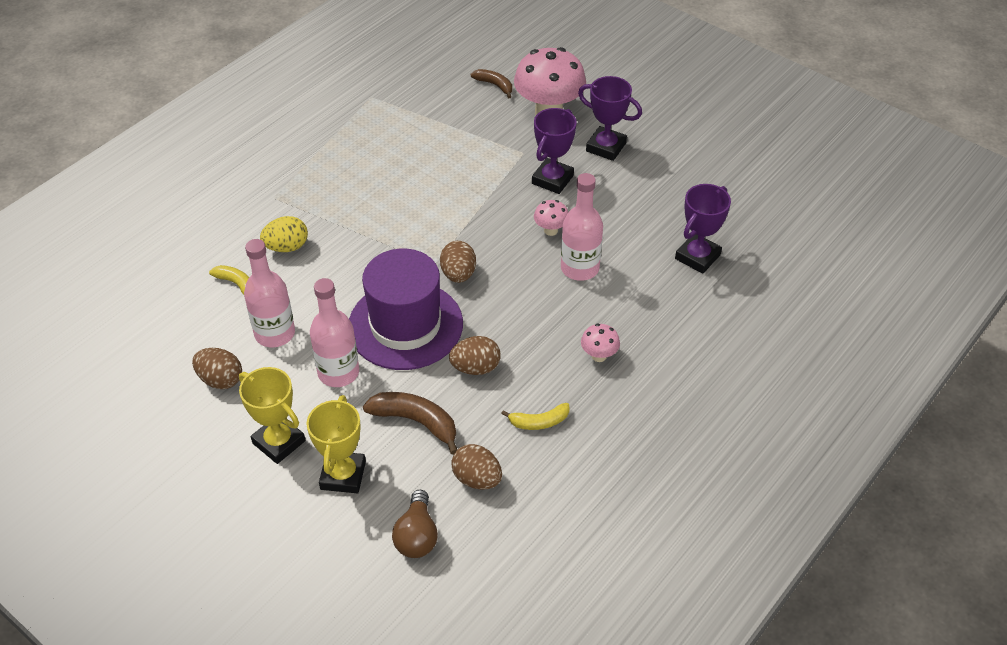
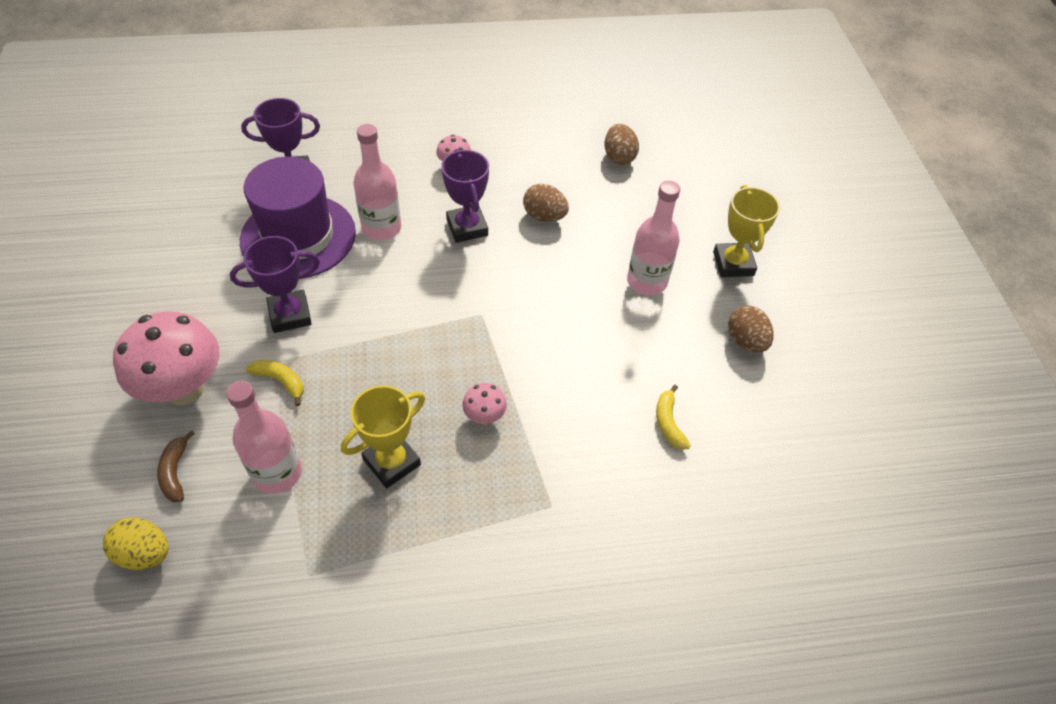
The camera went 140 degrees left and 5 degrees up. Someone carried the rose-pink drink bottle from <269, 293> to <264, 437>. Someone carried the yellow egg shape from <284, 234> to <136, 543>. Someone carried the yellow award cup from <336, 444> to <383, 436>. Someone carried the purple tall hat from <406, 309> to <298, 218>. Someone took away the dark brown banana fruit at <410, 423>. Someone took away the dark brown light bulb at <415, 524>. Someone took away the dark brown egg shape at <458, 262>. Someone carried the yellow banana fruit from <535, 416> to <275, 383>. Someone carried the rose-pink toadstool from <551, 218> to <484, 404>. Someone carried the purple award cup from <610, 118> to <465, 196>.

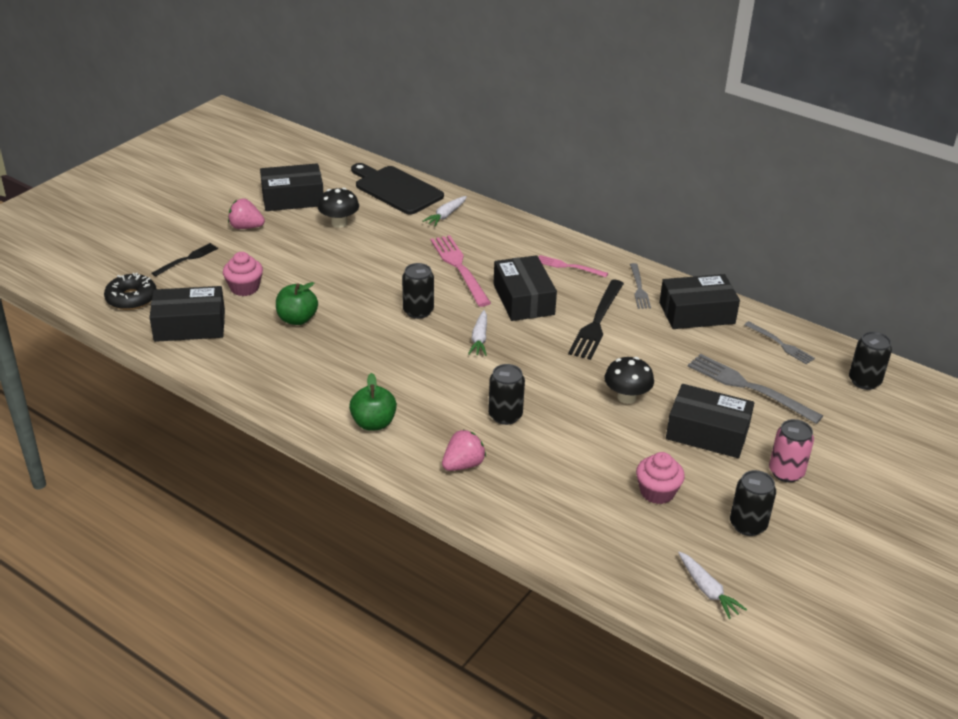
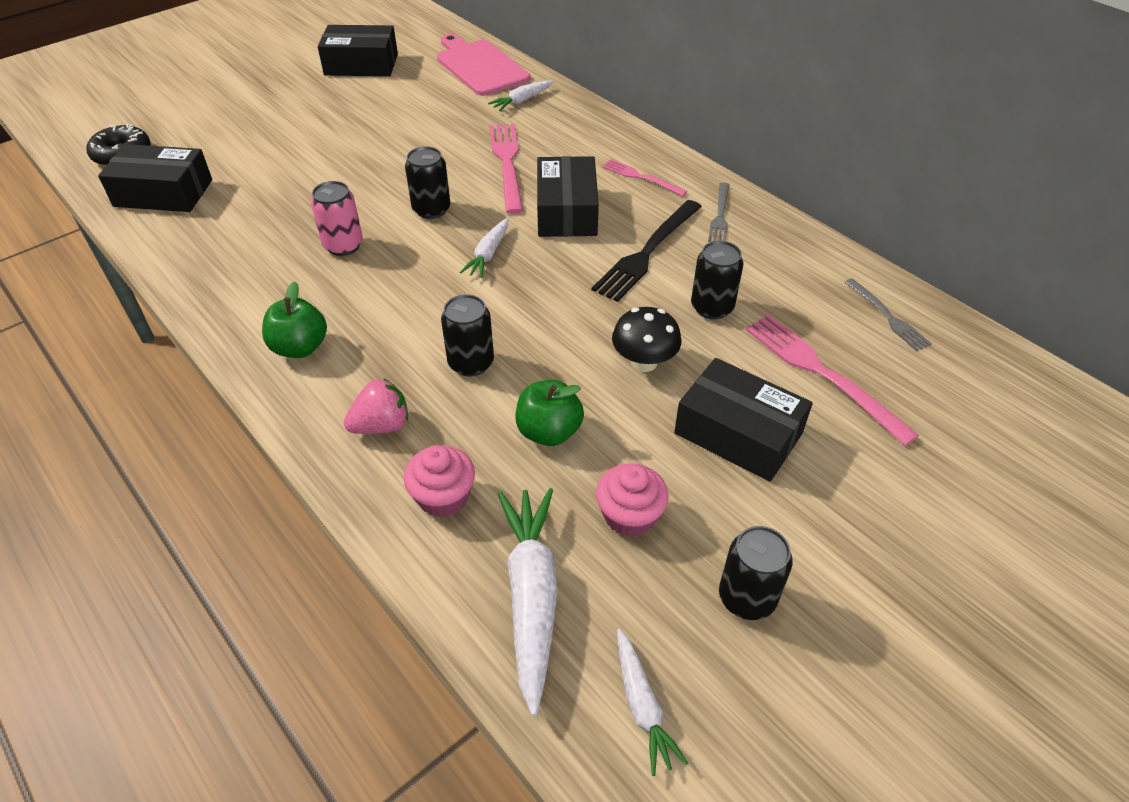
The camera went 15 degrees right and 10 degrees up. Someone took away the jet-black table fork at <184, 260>. Someone carried the rose-pink muffin from <243, 274> to <439, 481>. Someone took away the rose-pink toy strawberry at <246, 213>. Someone carried the green toy apple from <297, 303> to <550, 413>. Someone took away the jet-black toadstool at <338, 208>. Someone repainted the jet-black chopping board at <397, 189>, which became the rose-pink chopping board at <483, 65>. Someone took away the jet-black package at <699, 301>. Someone repainted the grey table fork at <755, 389>, which became the rose-pink table fork at <832, 380>. Someone carried the rose-pink soda can from <791, 450> to <337, 218>. Someone carried the jet-black soda can from <870, 360> to <717, 280>. Someone put down the white toy carrot at <527, 602>.

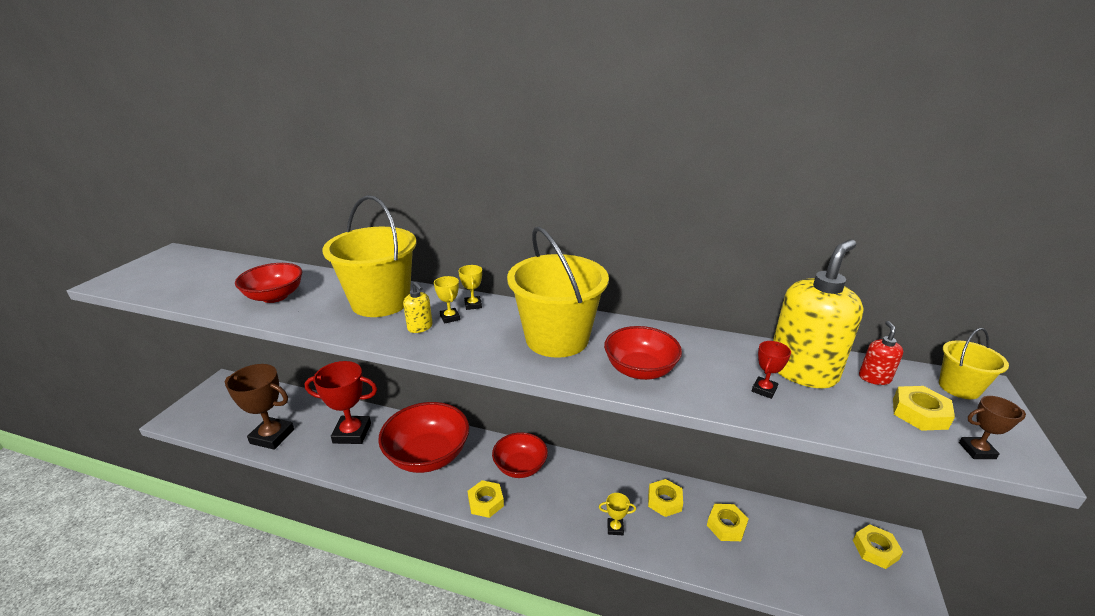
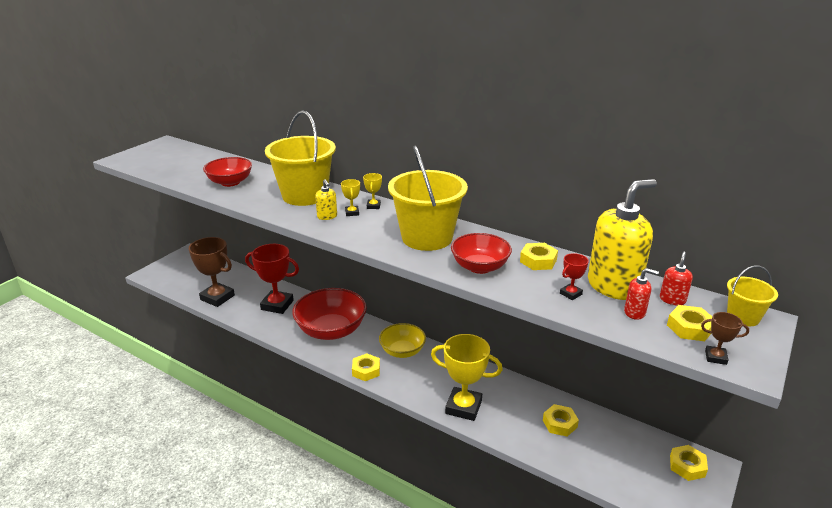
The camera went 15 degrees right and 0 degrees up. Someone repainted the scarlet serving bowl at <520, 455>, which became the yellow serving bowl at <402, 340>. Someone scaled the yellow award cup at <617, 514> by 2.29. Someone carried the yellow hexagon nut from <665, 498> to <539, 256>. Someone put down the scarlet soap dispenser at <641, 294>.

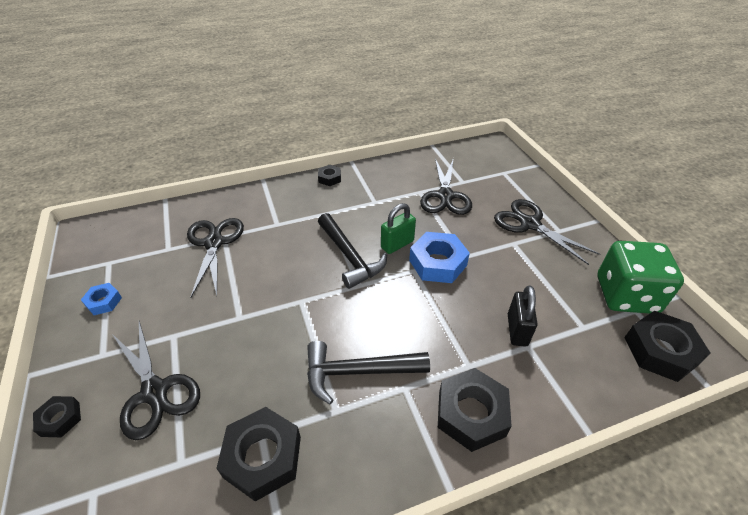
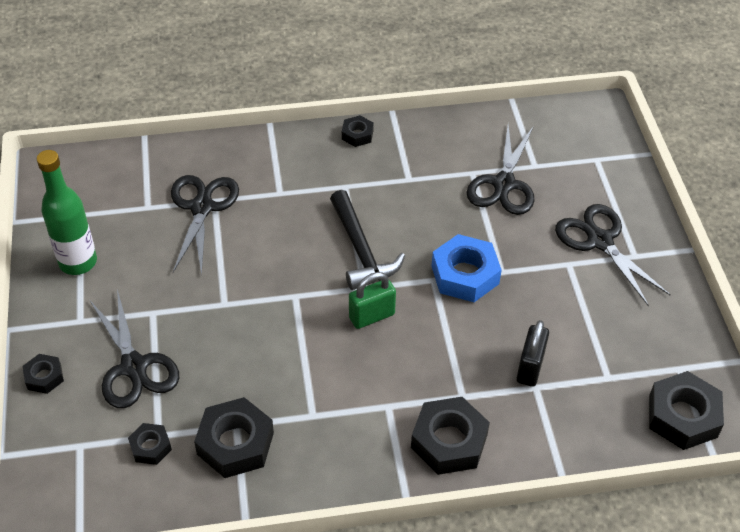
The camera went 10 degrees right and 5 degrees up. Someone swapped the royal blue hexagon nut at <101, 299> for the green drink bottle at <67, 212>. Someone took away the jet-black hammer at <368, 372>. Someone carried the green padlock from <398, 228> to <372, 300>. Someone took away the green game die at <640, 277>. Someone put down the jet-black hexagon nut at <150, 444>.

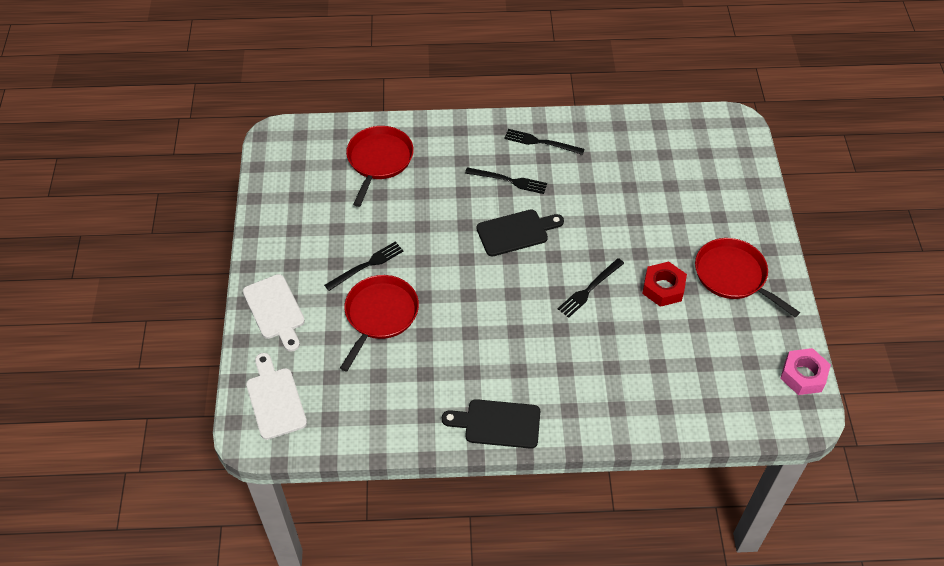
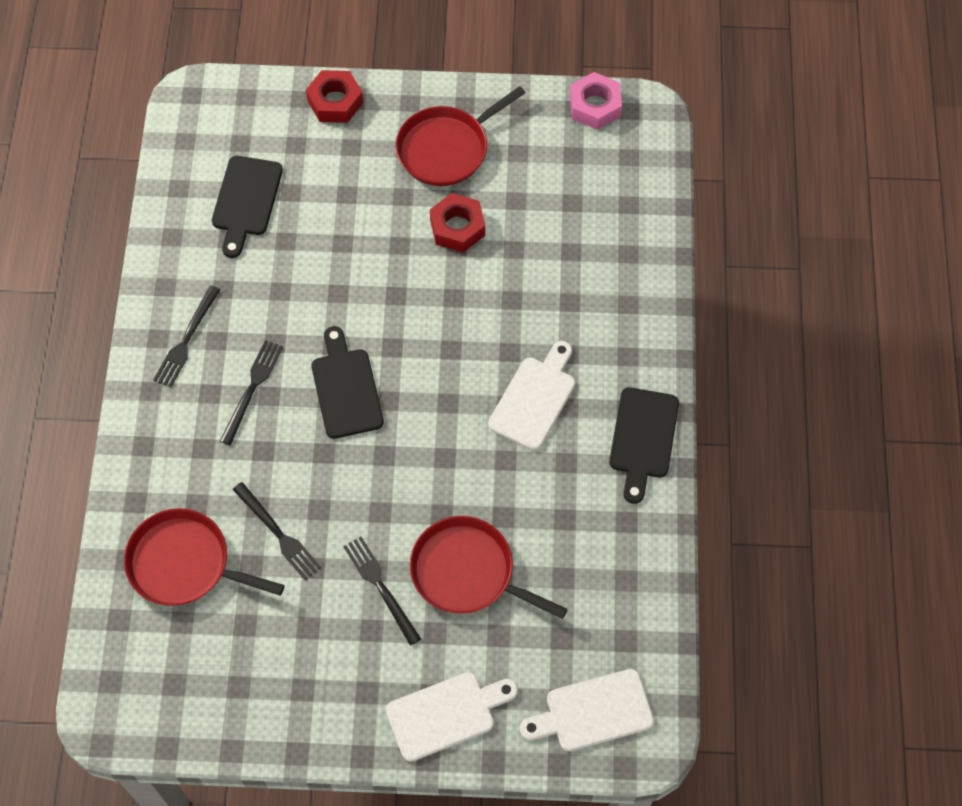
The camera went 85 degrees left and 10 degrees up. Someone carried the jet-black table fork from <590, 288> to <277, 531>. Someone put down the jet-black chopping board at <247, 207>. Someone put down the scarlet hexagon nut at <334, 96>. Someone put down the white chopping board at <531, 395>.

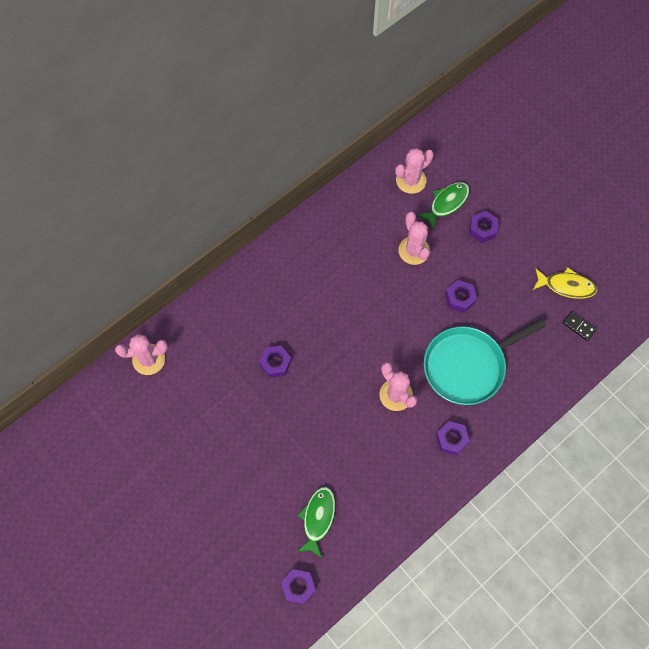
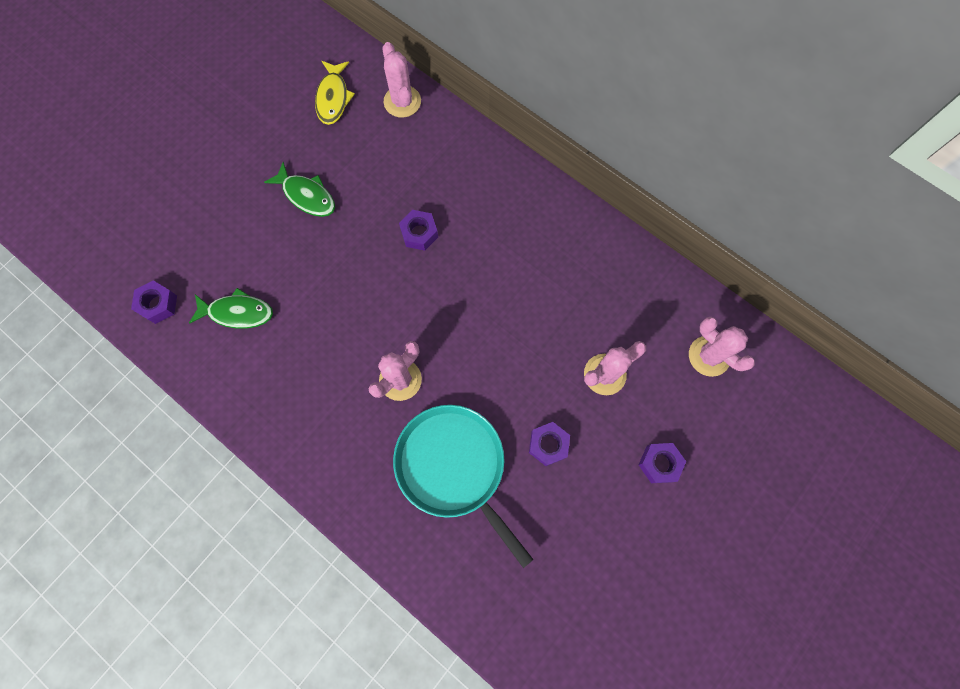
The camera went 80 degrees right and 5 degrees up. Someone carried the green toy fish from <443, 206> to <299, 189>. Someone took away the purple hexagon nut at <453, 438>. Someone carried the yellow toy fish from <565, 283> to <335, 93>. Someone took away the jet-black domino at <579, 326>.

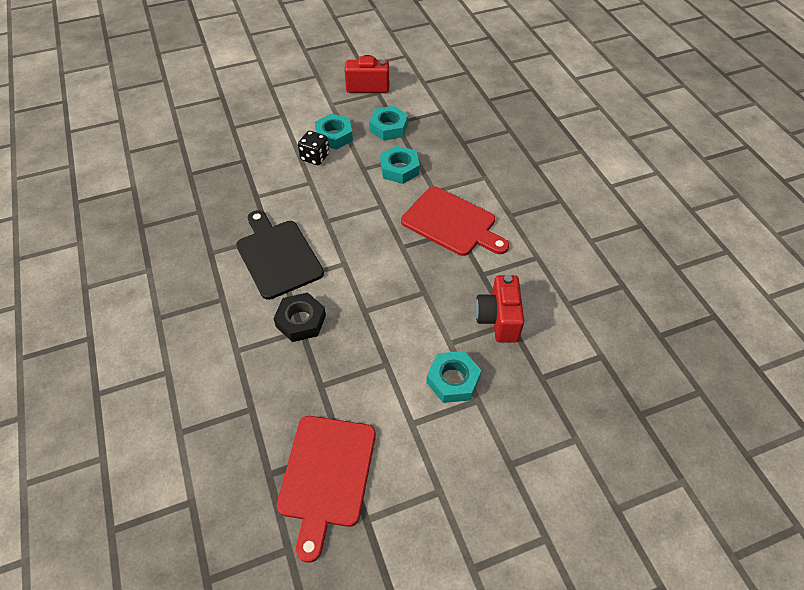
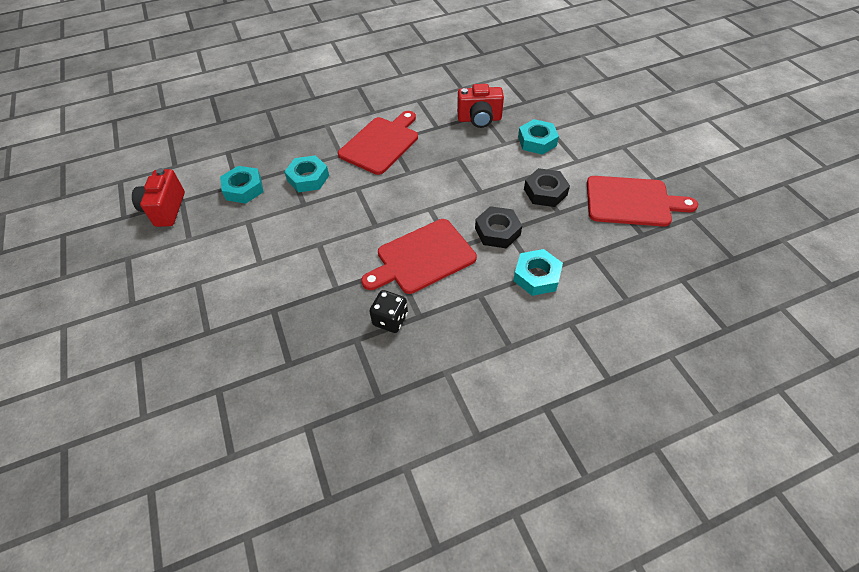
The camera went 90 degrees left and 0 degrees up. Someone repainted the jet-black chopping board at <280, 255>, which became the scarlet chopping board at <419, 256>. Someone carried the jet-black game die from <313, 148> to <388, 311>. Someone carried the turquoise hexagon nut from <334, 132> to <538, 272>. Someone put down the jet-black hexagon nut at <547, 187>.

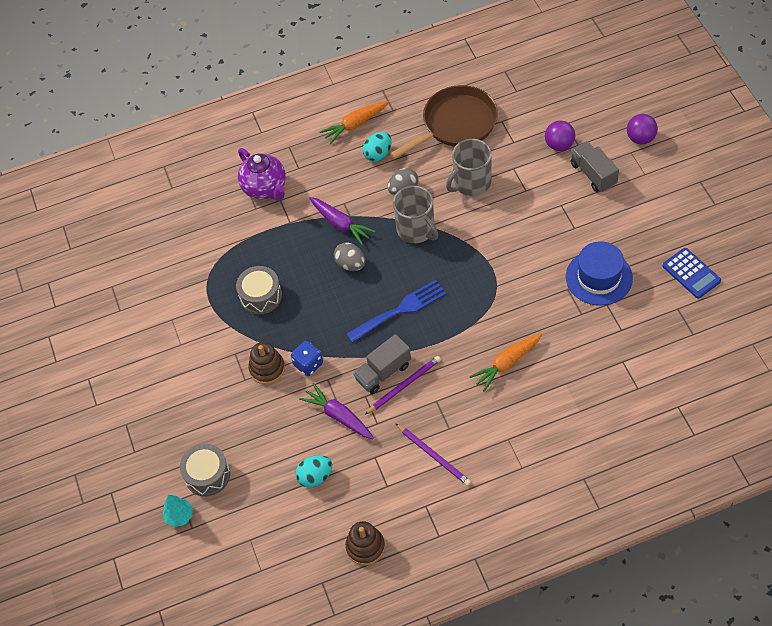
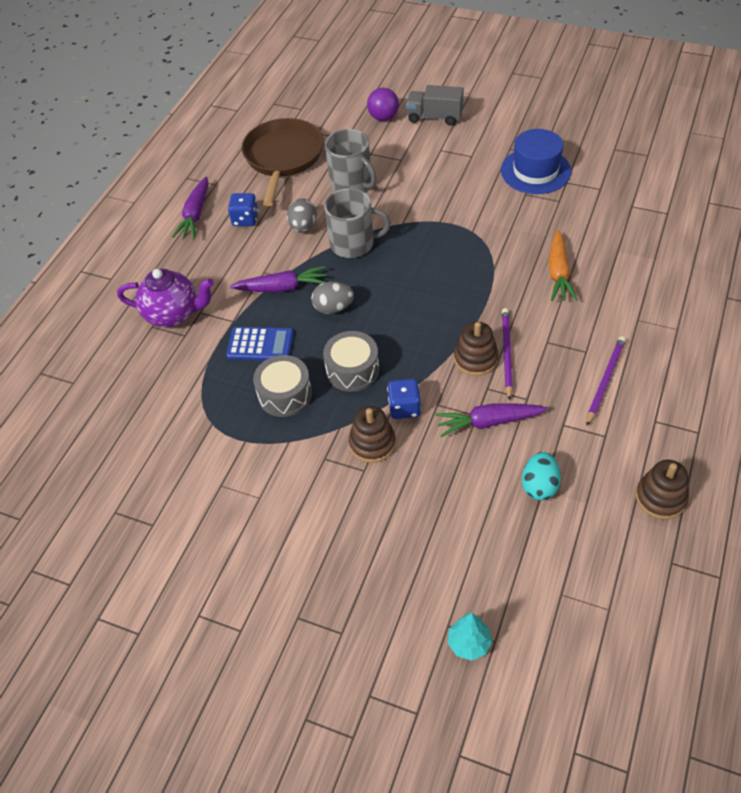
The camera went 50 degrees left and 5 degrees down. Someone carried the grey toy drum from <205, 470> to <351, 361>. Someone repainted the bright orange toy carrot at <354, 122>, which became the purple toy carrot at <190, 208>. Someone took away the royal blue table fork at <396, 311>. Someone swapped the grey truck at <382, 364> for the dark brown stacking toy at <476, 349>. Someone swapped the turquoise egg shape at <377, 147> for the royal blue game die at <243, 209>. Someone rotated the purple wooden pencil at <433, 454> by 60 degrees counterclockwise. Someone rotated the grey tea mug at <469, 167> by 45 degrees counterclockwise. Someone took away the purple sphere at <642, 129>. Someone carried the royal blue pocket calculator from <692, 273> to <260, 343>.

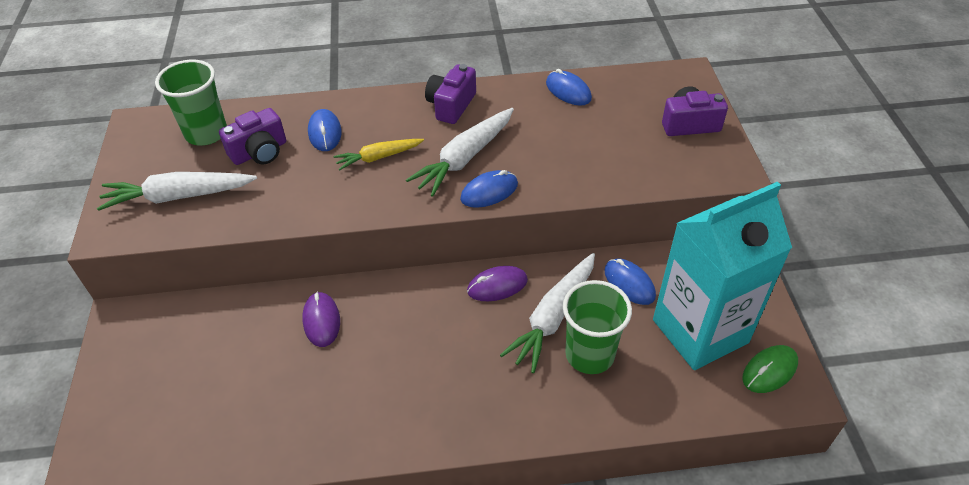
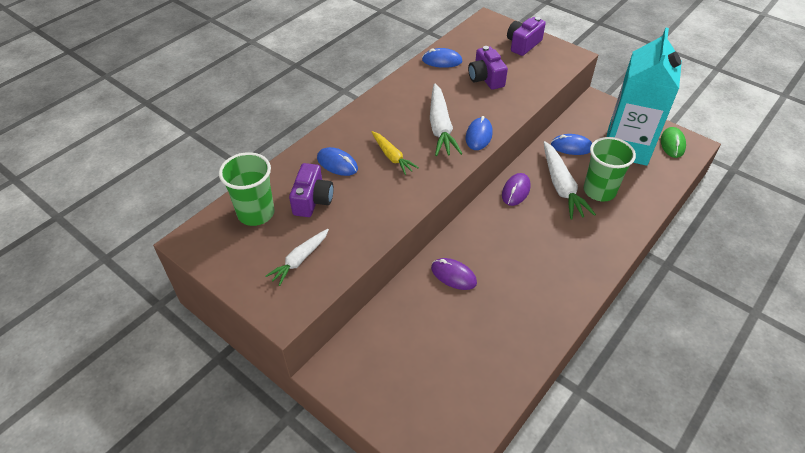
The camera went 45 degrees left and 0 degrees up. Someone scaled the white toy carrot at <177, 191> by 0.62. Someone rotated the yellow toy carrot at <379, 155> by 60 degrees counterclockwise. Someone carried the purple compact camera from <450, 94> to <488, 68>.

